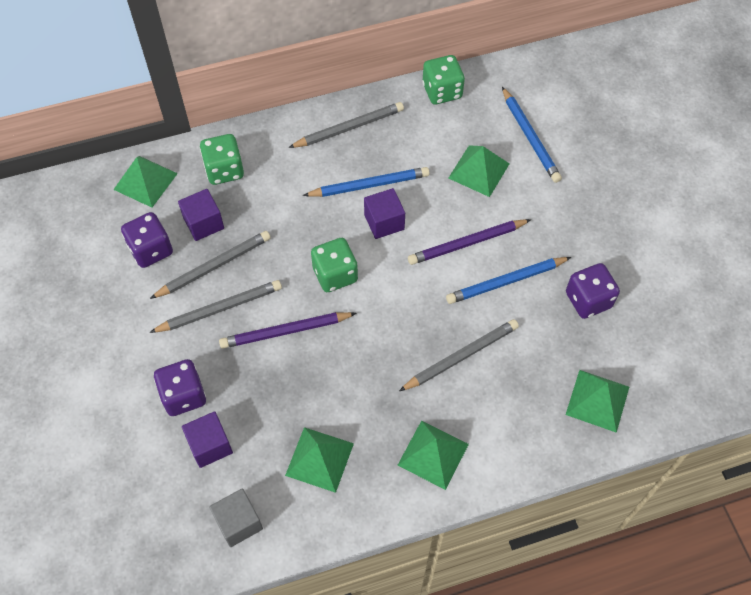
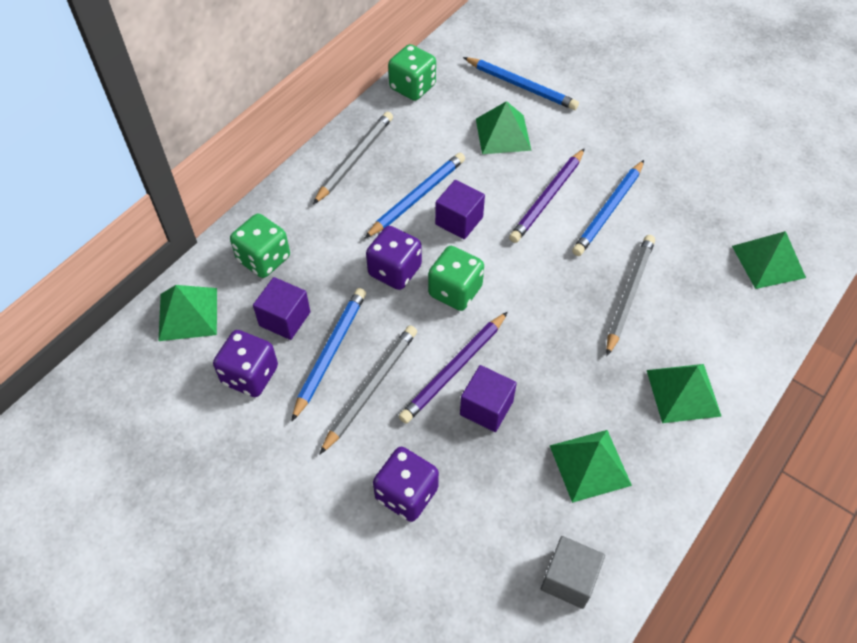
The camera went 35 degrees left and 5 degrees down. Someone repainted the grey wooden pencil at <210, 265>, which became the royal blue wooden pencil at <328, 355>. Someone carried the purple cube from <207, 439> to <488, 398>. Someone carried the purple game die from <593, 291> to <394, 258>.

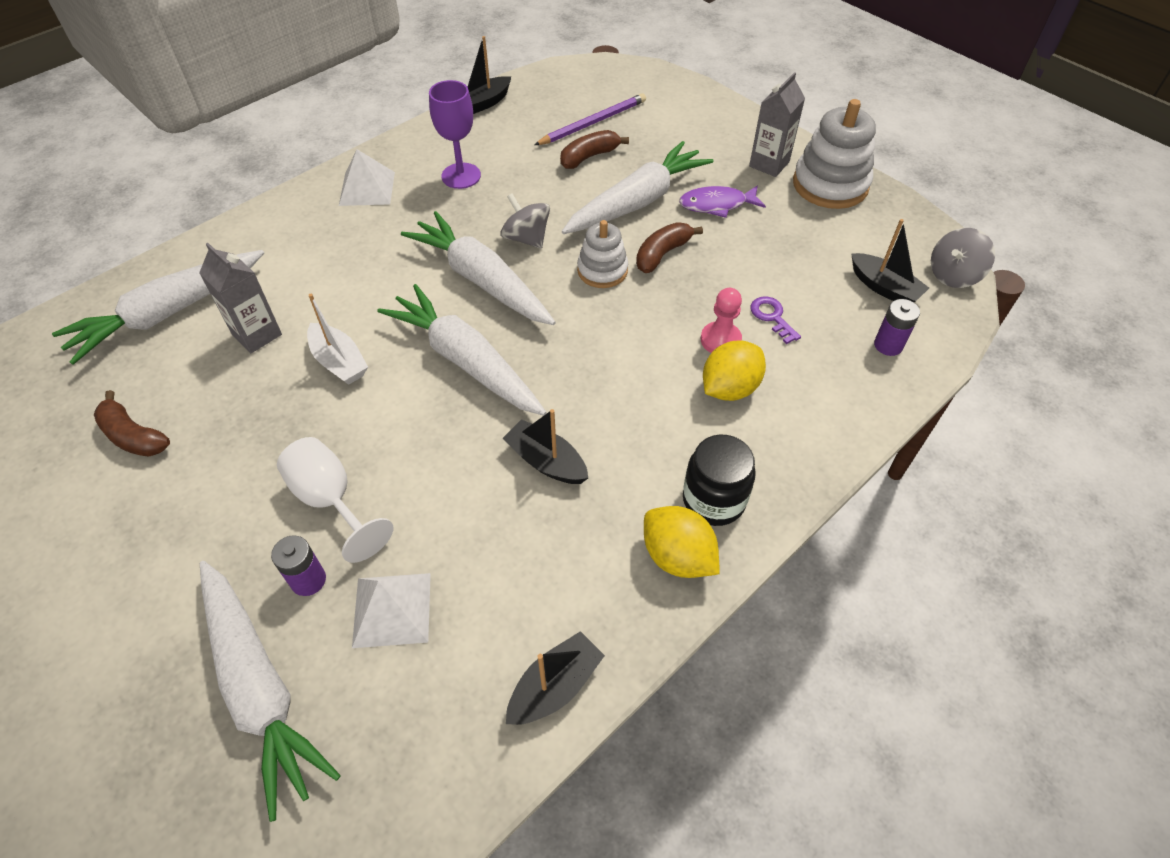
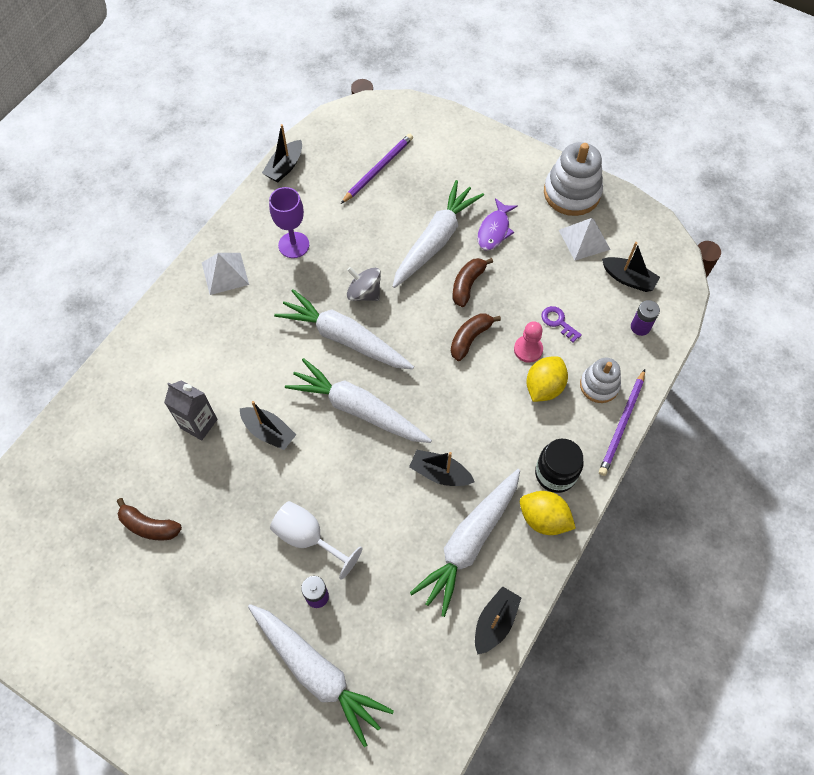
The camera went 15 degrees left and 10 degrees up. Someone carried the white toy carrot from <158, 307> to <465, 543>. Someone repainted the white boat at <337, 339>, which became the jet-black boat at <268, 425>. Someone carried the white solid pyramid from <391, 610> to <585, 239>. Someone carried the dark brown banana fruit from <594, 149> to <476, 337>. Someone carried the white stacking toy from <602, 254> to <600, 380>. Someone rotated the purple toy fish at <722, 201> by 45 degrees counterclockwise. Someone took away the grey carton at <777, 124>. Someone took away the grey toy top at <963, 258>. Someone put down the purple wooden pencil at <622, 422>.

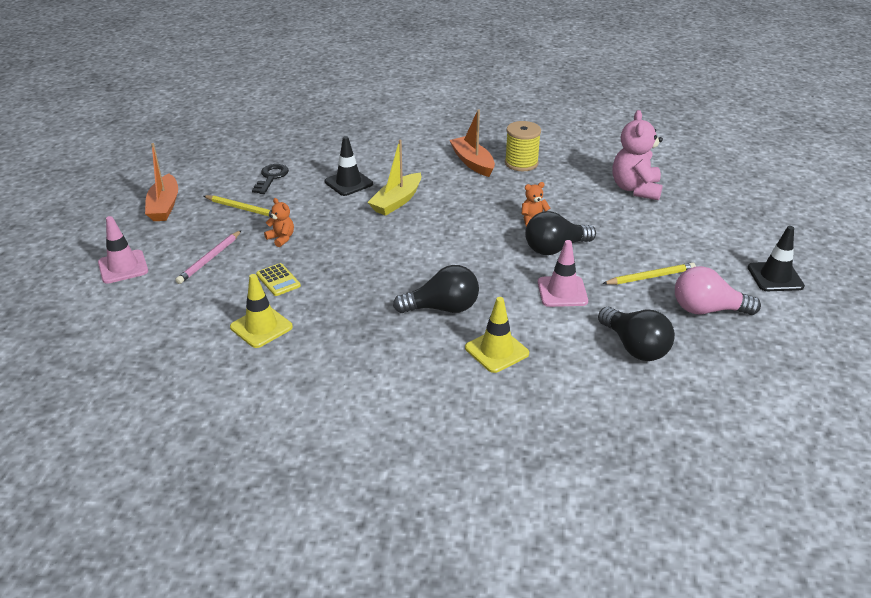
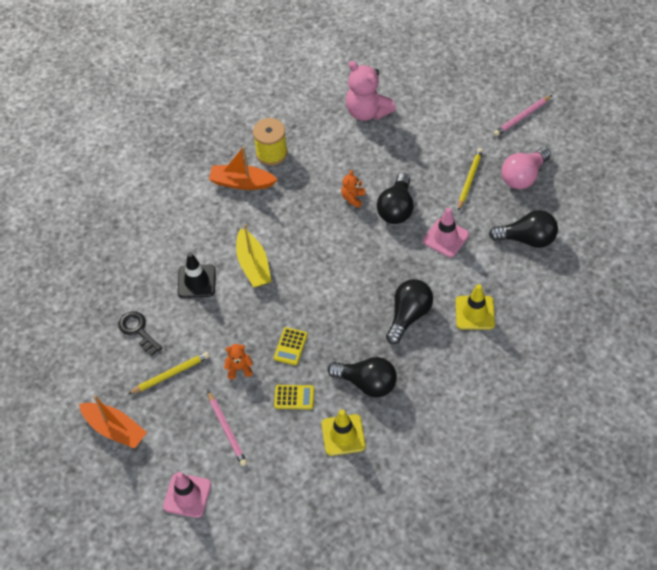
The camera went 50 degrees left and 20 degrees up. Someone swapped the jet-black traffic cone at <776, 258> for the rose-pink wooden pencil at <523, 115>. Someone put down the yellow pocket calculator at <291, 346>. Someone put down the jet-black light bulb at <362, 377>.

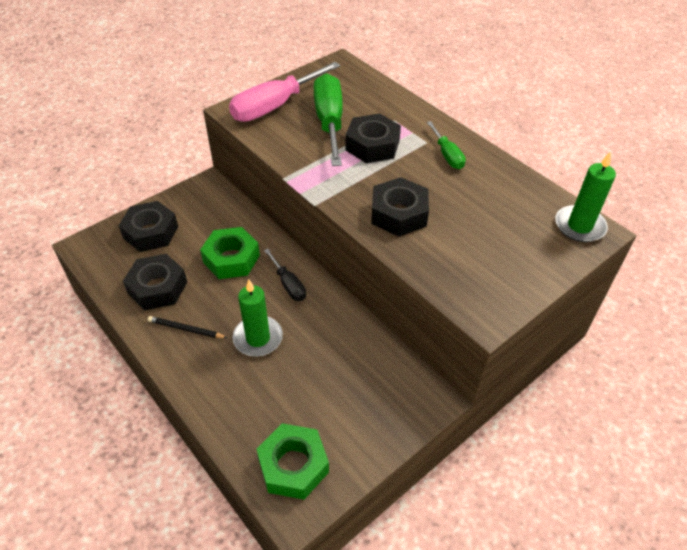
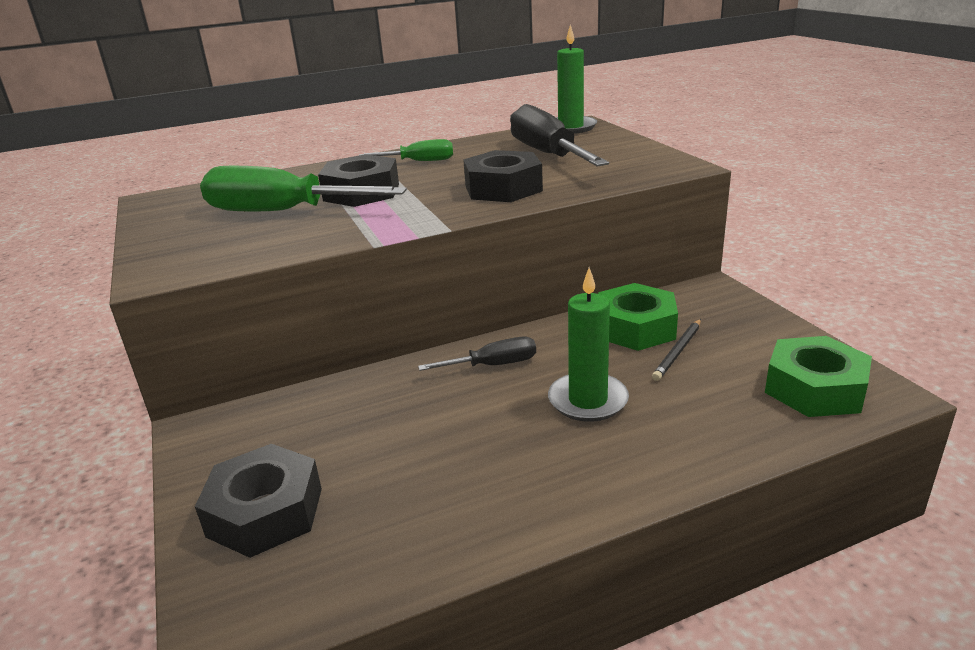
The camera went 70 degrees left and 20 degrees down. Someone took away the jet-black hexagon nut at <155, 282>. Someone carried the jet-black wooden pencil from <187, 327> to <676, 350>. Someone carried the green hexagon nut from <230, 253> to <638, 317>. Someone took away the rose-pink hand screwdriver at <284, 92>. Someone put down the jet-black hand screwdriver at <559, 135>.

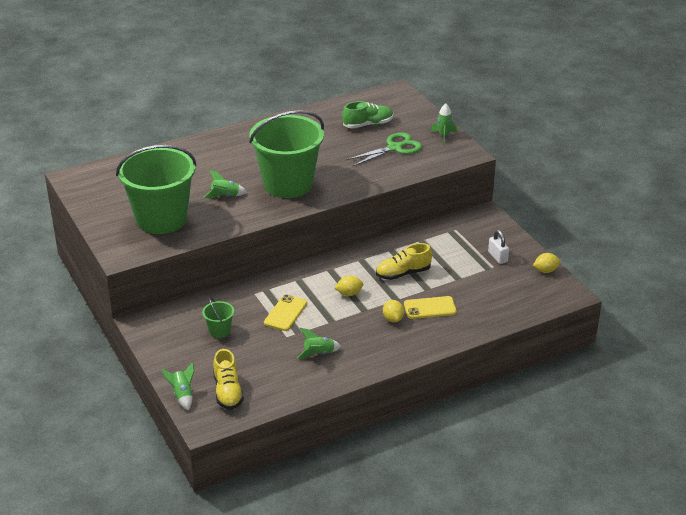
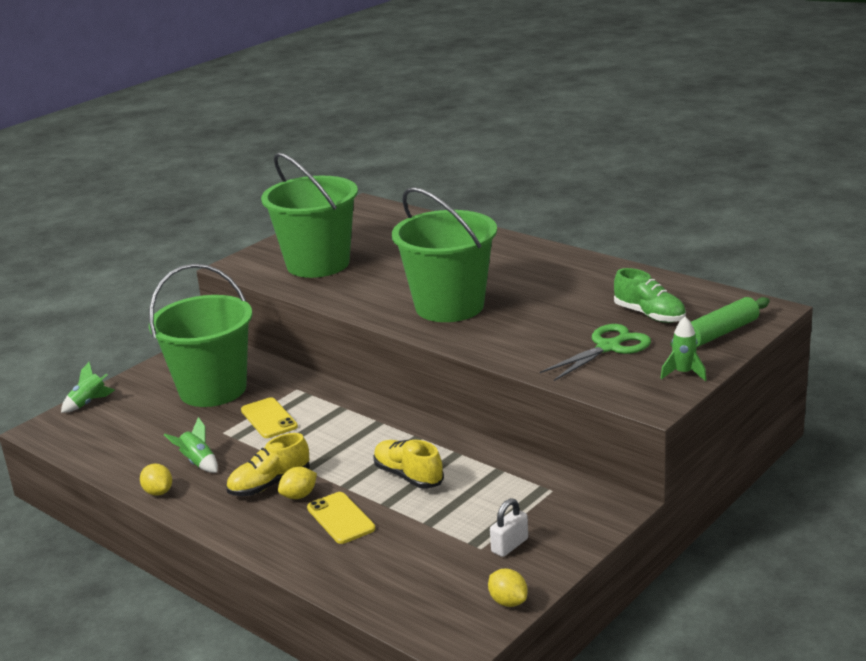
The camera went 70 degrees right and 10 degrees down. Someone scaled the green sand bucket at <218, 317> by 2.50. Someone took away the green toy rocket at <225, 184>. Someone carried the yellow shoe from <228, 379> to <268, 464>. Someone rotated the yellow phone at <285, 312> by 60 degrees clockwise. Someone carried the yellow citrus fruit from <349, 286> to <156, 480>. Someone rotated the green pair of scissors at <384, 149> by 75 degrees counterclockwise. Someone put down the green pastry roller at <720, 322>.

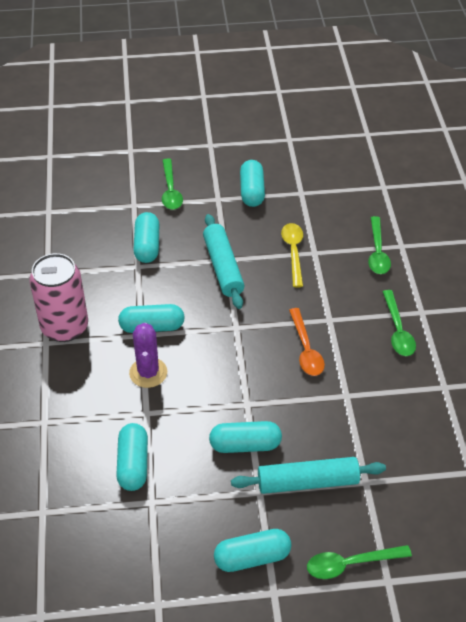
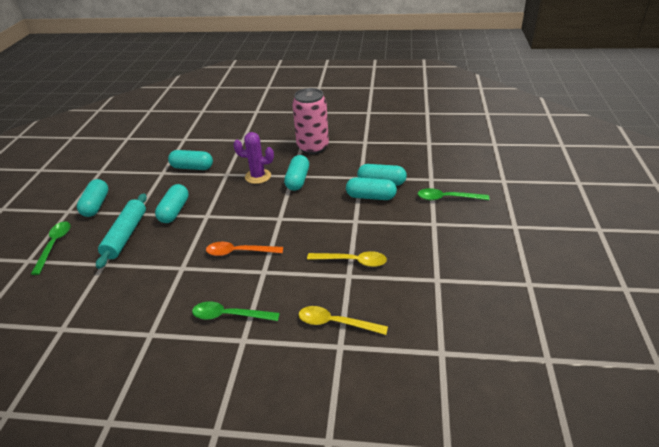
The camera went 105 degrees right and 10 degrees down. Someone took away the turquoise pastry roller at <223, 261>. Someone carried the turquoise pill shape from <252, 183> to <371, 188>. Someone repainted the green tablespoon at <379, 245>, which became the yellow tablespoon at <343, 320>.

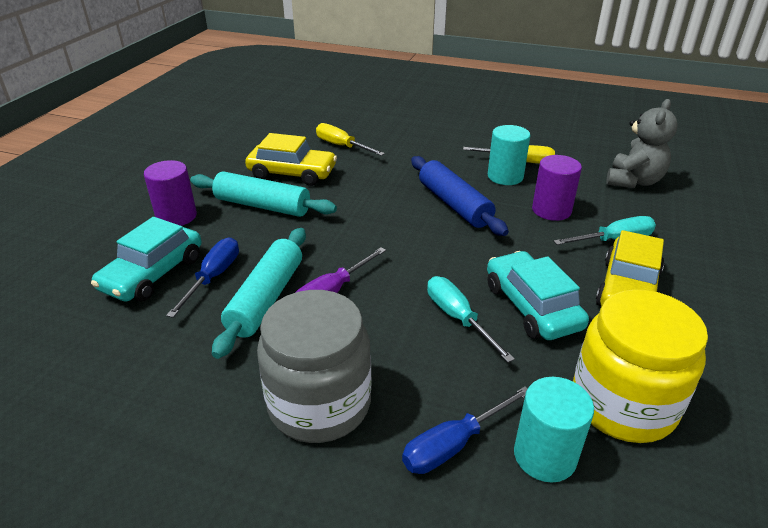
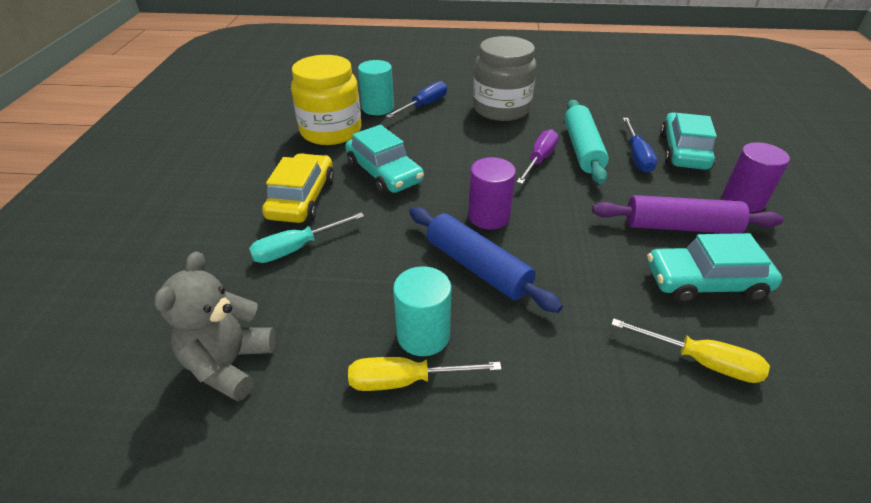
The camera went 165 degrees right and 5 degrees up. Someone repainted the turquoise pastry roller at <263, 194>, which became the purple pastry roller at <687, 214>. Someone repainted the yellow toy car at <291, 159>, which became the turquoise toy car at <714, 268>. Someone took away the turquoise hand screwdriver at <471, 319>. Someone carried the purple cylinder shape from <557, 188> to <492, 193>.

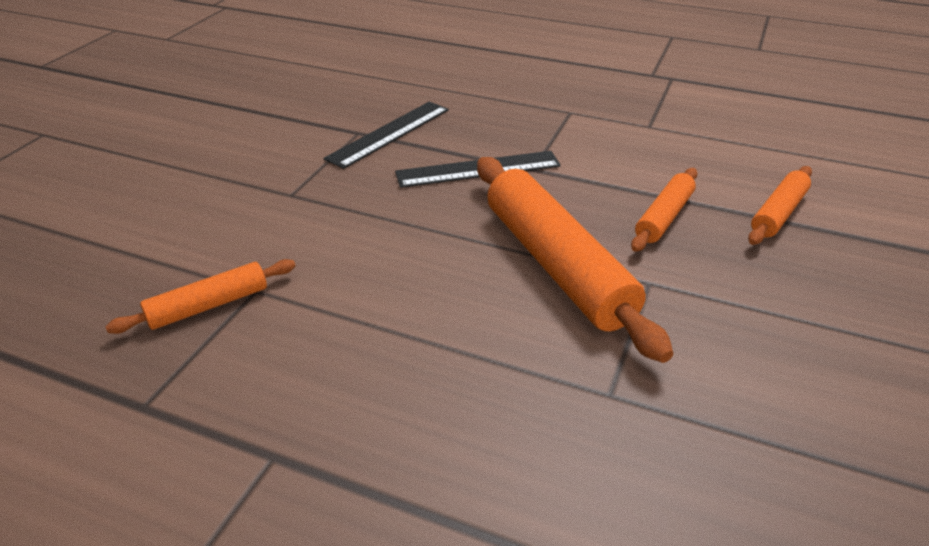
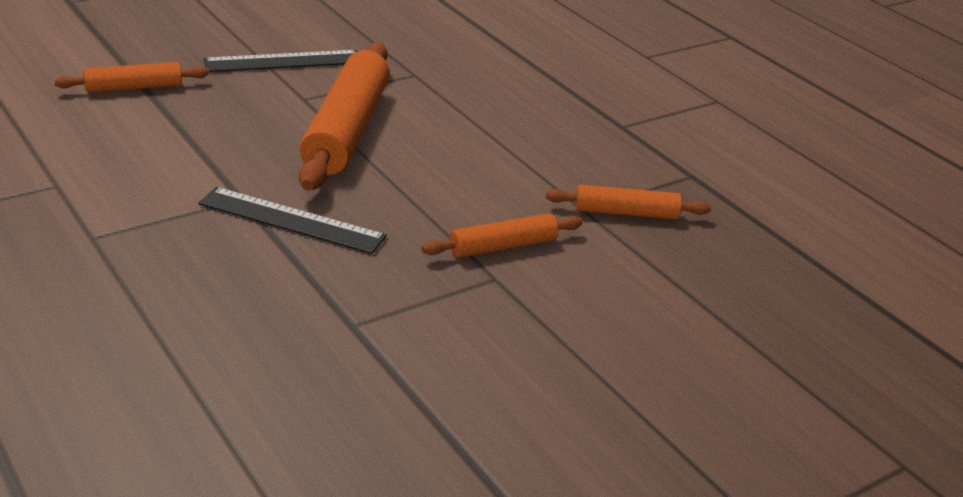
The camera went 150 degrees left and 5 degrees down. Someone carried the jet-black measuring stick from <386, 135> to <280, 61>. Someone carried the bright orange pastry roller from <664, 210> to <502, 235>.

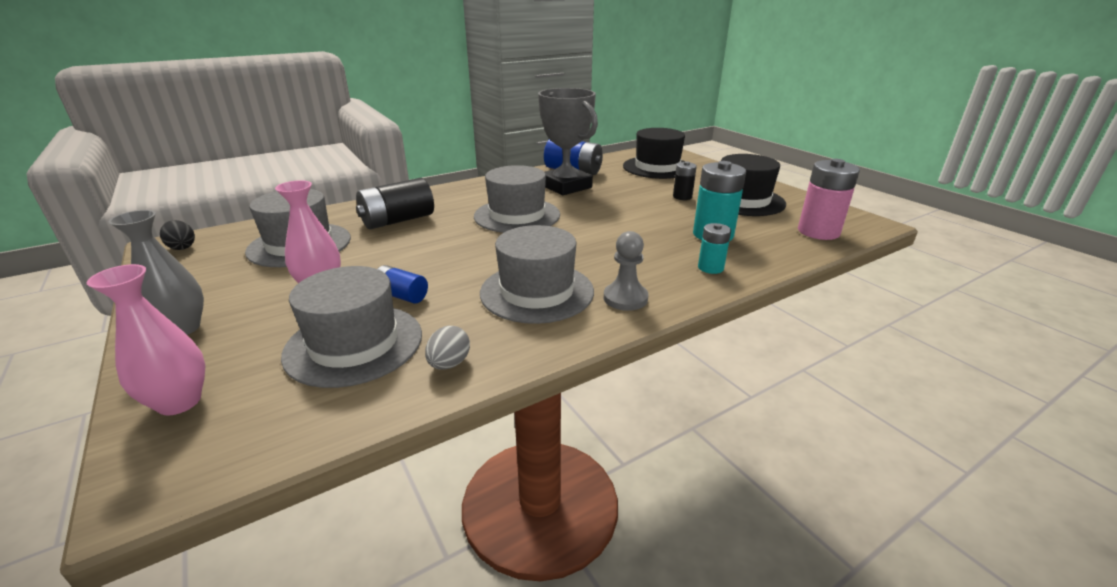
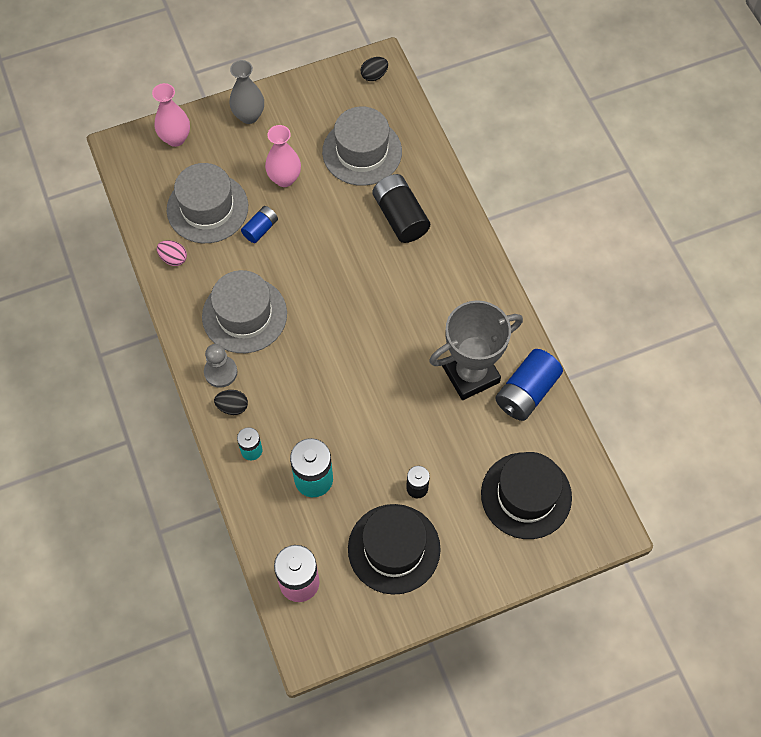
The camera went 100 degrees right and 35 degrees up. Someone repainted the grey egg shape at <447, 348>, which became the rose-pink egg shape at <172, 253>. Someone took away the grey tall hat at <517, 199>. Someone put down the jet-black egg shape at <231, 402>.

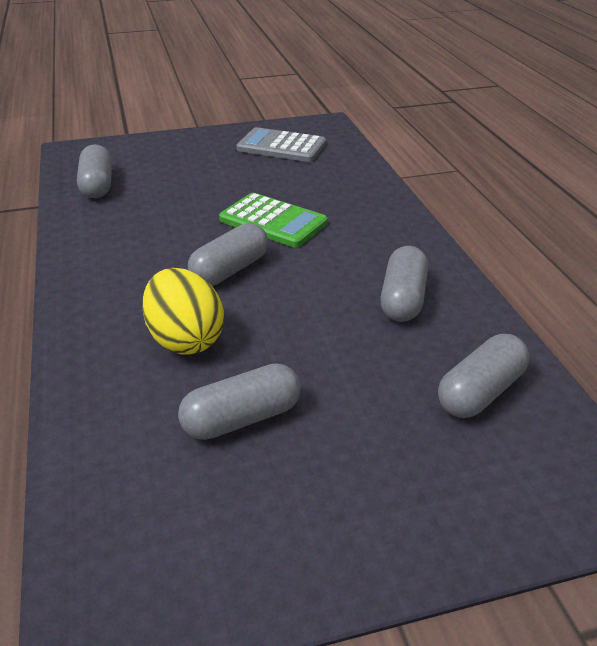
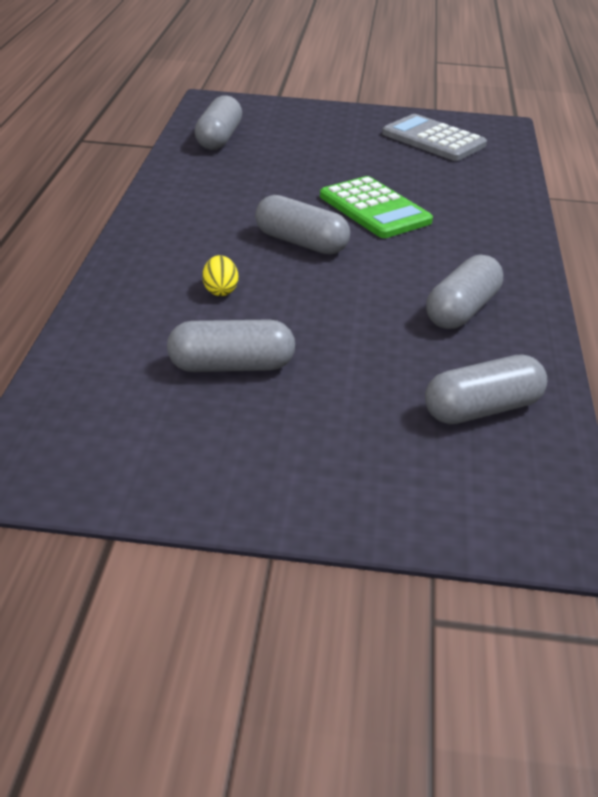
The camera went 20 degrees right and 0 degrees up. Someone scaled the yellow egg shape at <183, 311> by 0.47. Someone rotated the grey pill shape at <228, 254> by 60 degrees clockwise.

